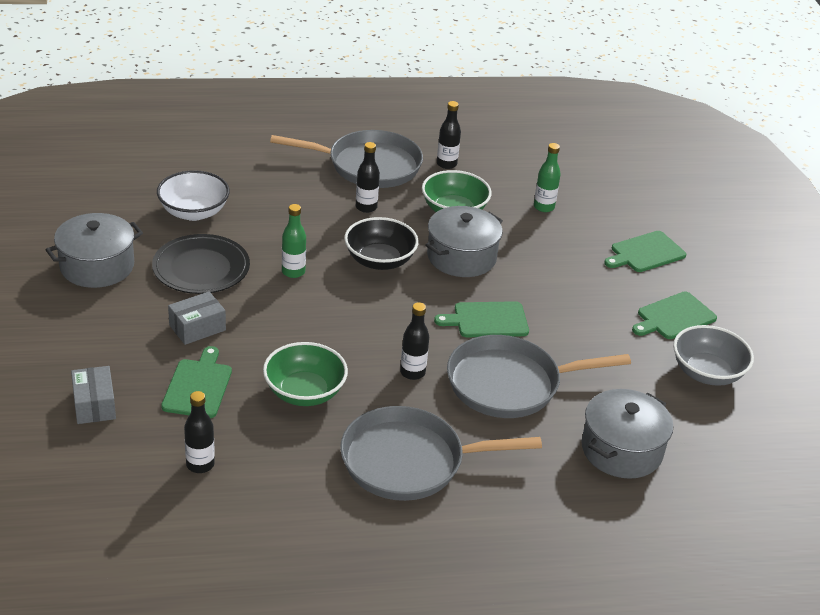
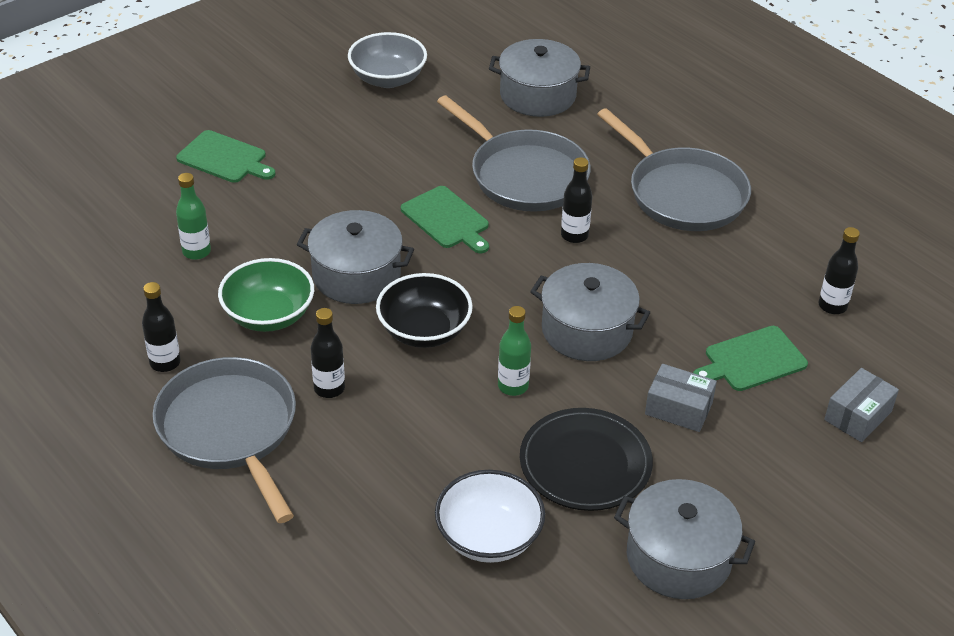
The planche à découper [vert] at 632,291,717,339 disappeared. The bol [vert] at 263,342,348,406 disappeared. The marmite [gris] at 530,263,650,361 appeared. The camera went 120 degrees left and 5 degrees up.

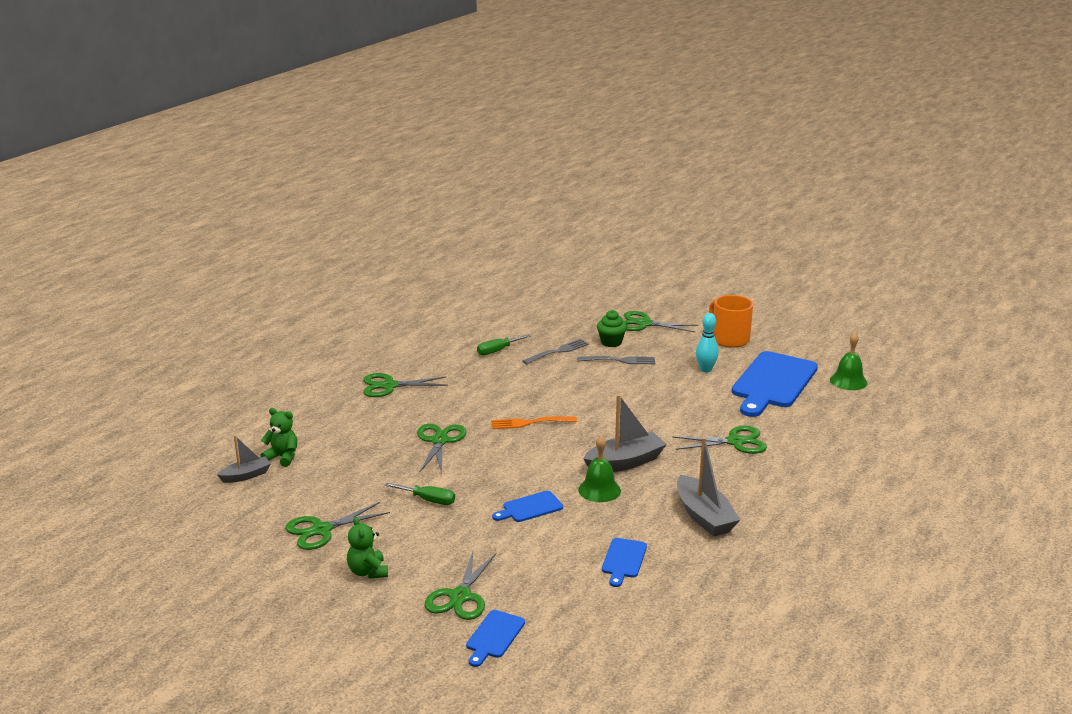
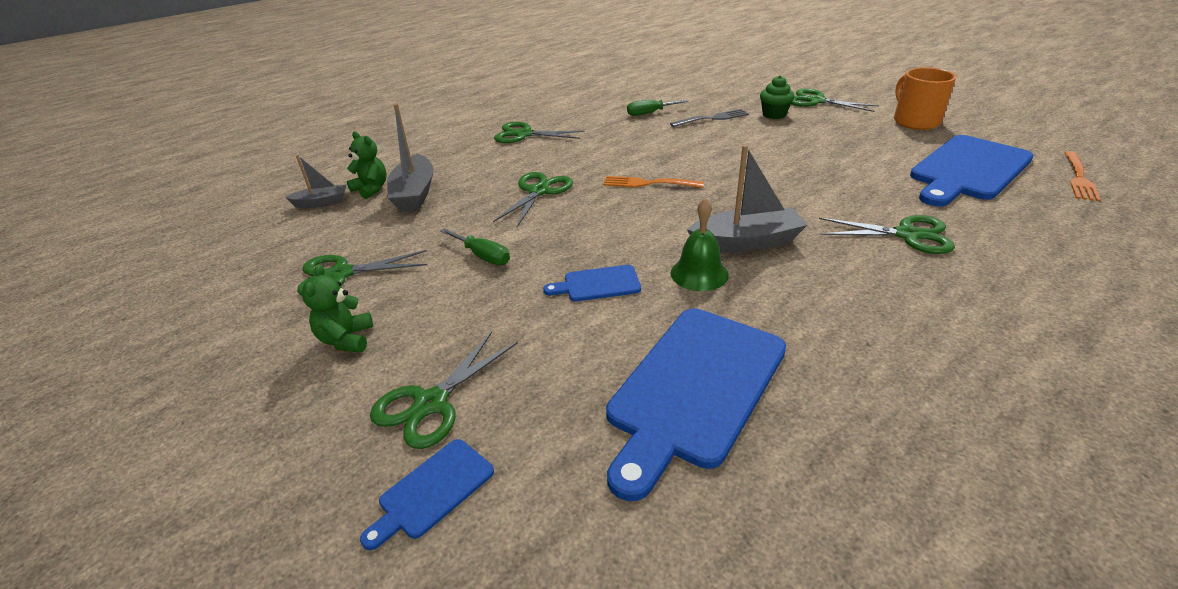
The quille [turquoise] at 696,313,719,372 disappeared. The cloche [vert] at 830,333,867,390 was replaced by the fourchette [orange] at 1064,151,1101,202. The fourchette [gris] at 577,356,655,364 disappeared. The bateau [gris] moved from 677,437,740,537 to 387,103,433,211. The planche à découper [bleu] at 602,538,647,587 changed to 2.14 times the size. The camera went 20 degrees right and 10 degrees up.

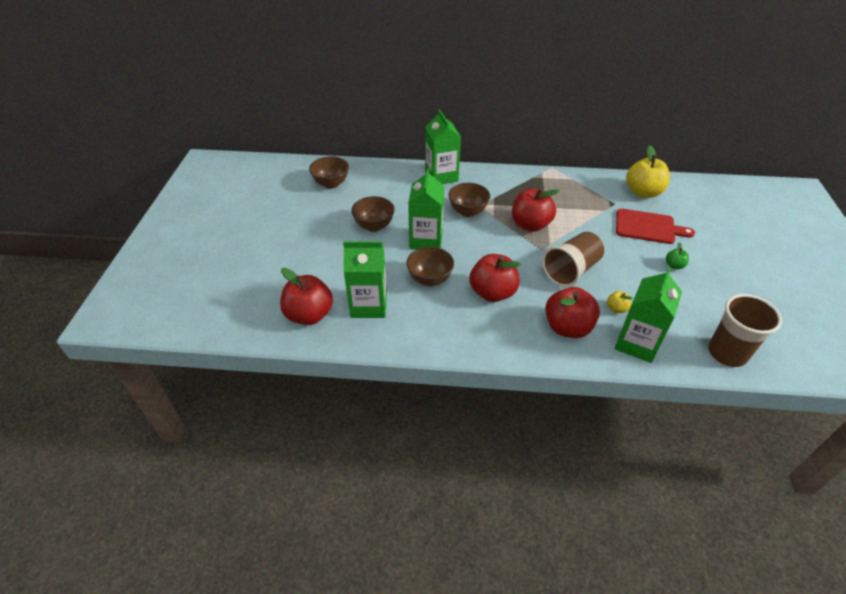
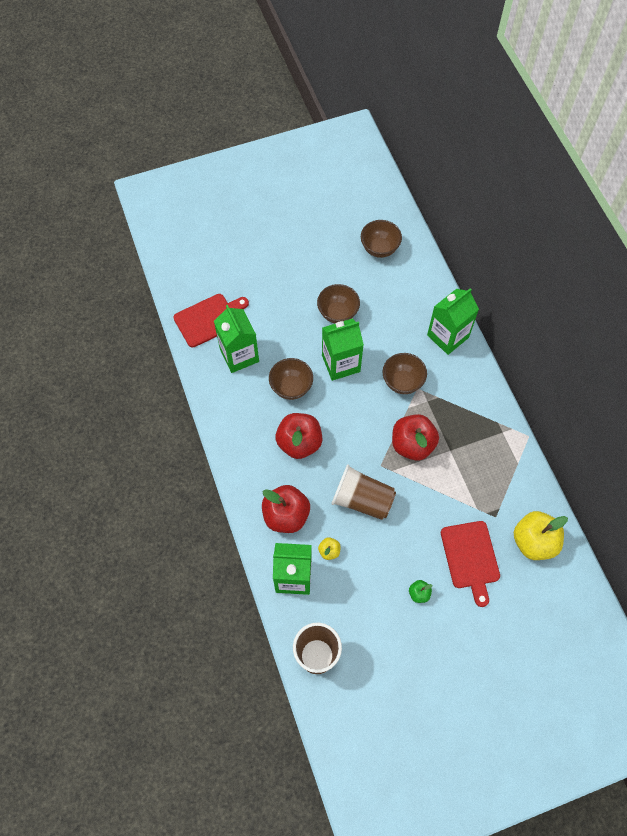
The pomme [rouge] at 280,268,333,325 was replaced by the planche à découper [rouge] at 173,294,249,347. The camera went 65 degrees right and 20 degrees up.

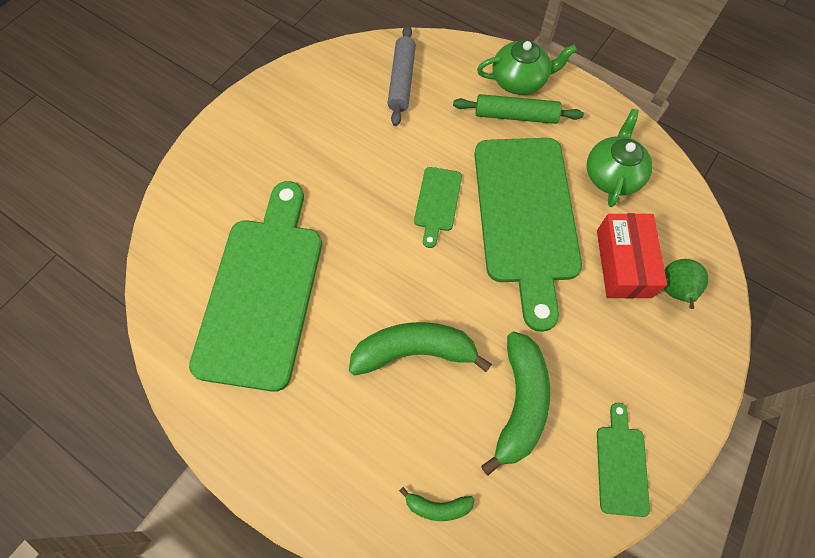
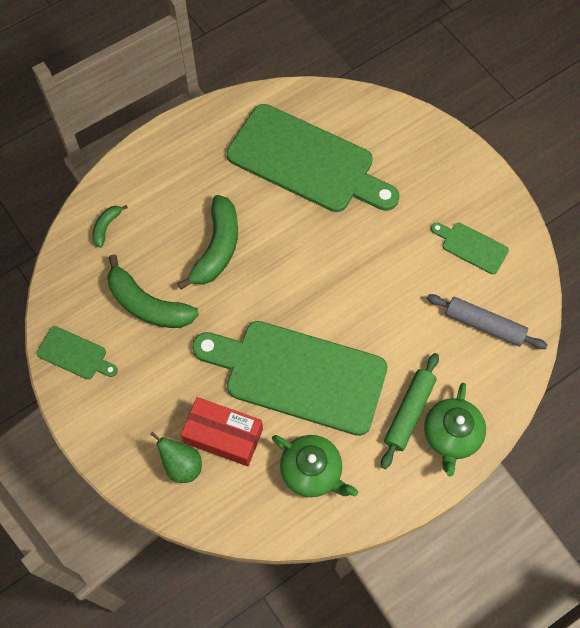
The planche à découper [vert] moved from 414,167,462,248 to 431,222,509,274. The camera went 110 degrees right and 0 degrees up.

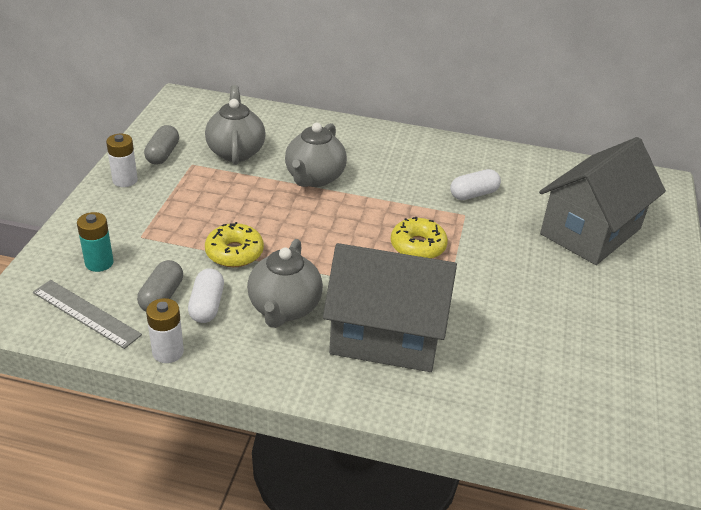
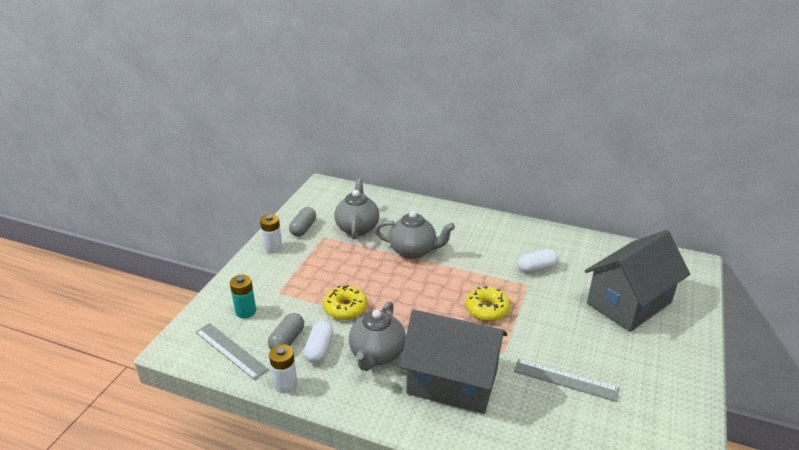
The théière [gris] at 285,123,347,187 turned 105 degrees counterclockwise. The règle [gris] at 514,359,619,402 appeared. The camera went 10 degrees right and 5 degrees down.

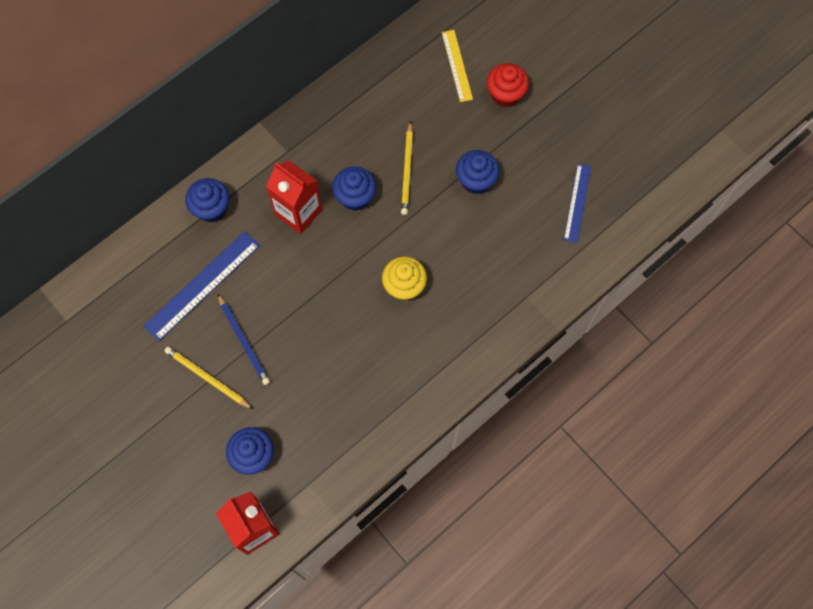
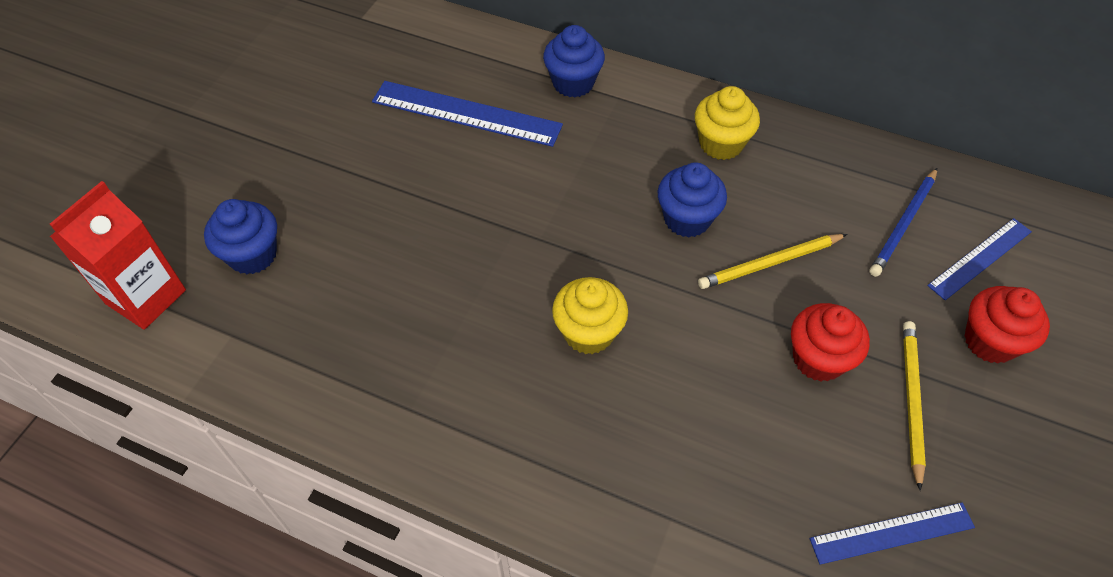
The règle [jaune] at 442,30,473,102 became the règle [bleu] at 927,218,1032,300. The muffin [bleu] at 456,150,499,194 became the muffin [rouge] at 791,303,870,382. The brique de lait [rouge] at 266,160,322,234 disappeared. The crayon [bleu] moved from 217,293,270,385 to 869,168,937,277. The crayon [jaune] moved from 165,347,253,409 to 903,321,926,491. The muffin [jaune] at 695,86,760,160 appeared. The camera went 65 degrees right and 15 degrees down.

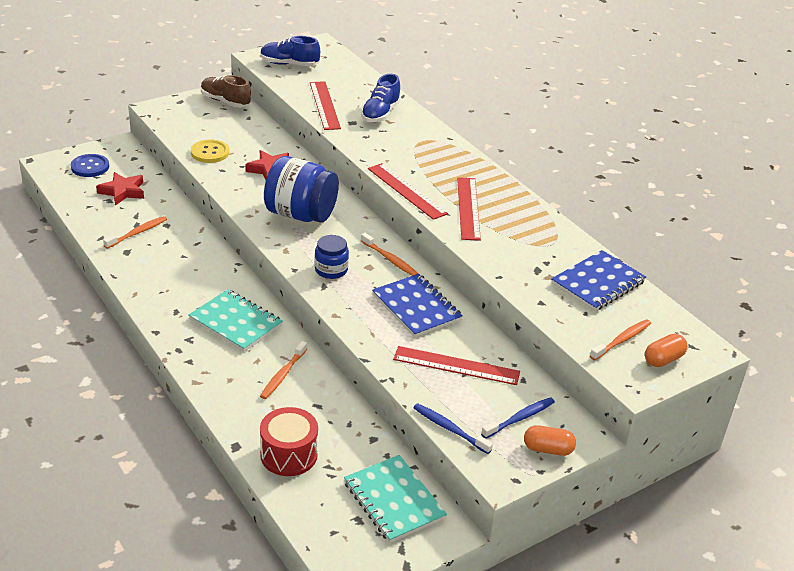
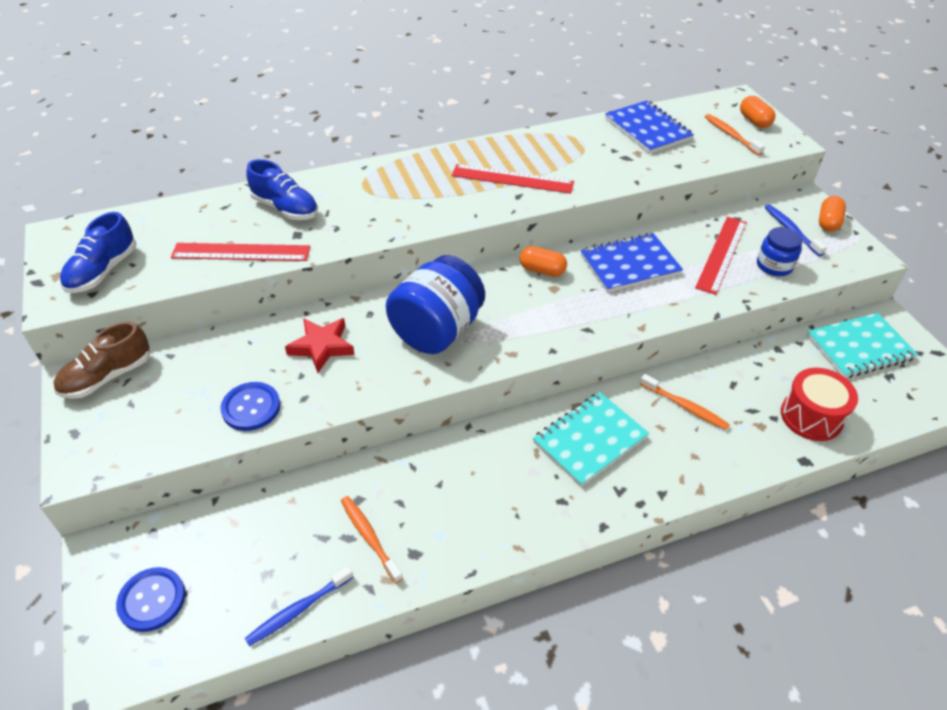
The bouton [jaune] at 191,140,229,163 became the bouton [bleu] at 220,382,280,431. The règle [rouge] at 368,163,448,220 disappeared. The étoile [rouge] at 96,172,144,205 disappeared. The brosse à dents [orange] at 361,233,418,276 was replaced by the gélule [orange] at 520,246,567,277. The bocal [bleu] moved from 315,235,349,279 to 757,227,803,276. The brosse à dents [bleu] moved from 414,403,493,454 to 245,566,354,646. The camera went 75 degrees left and 10 degrees up.

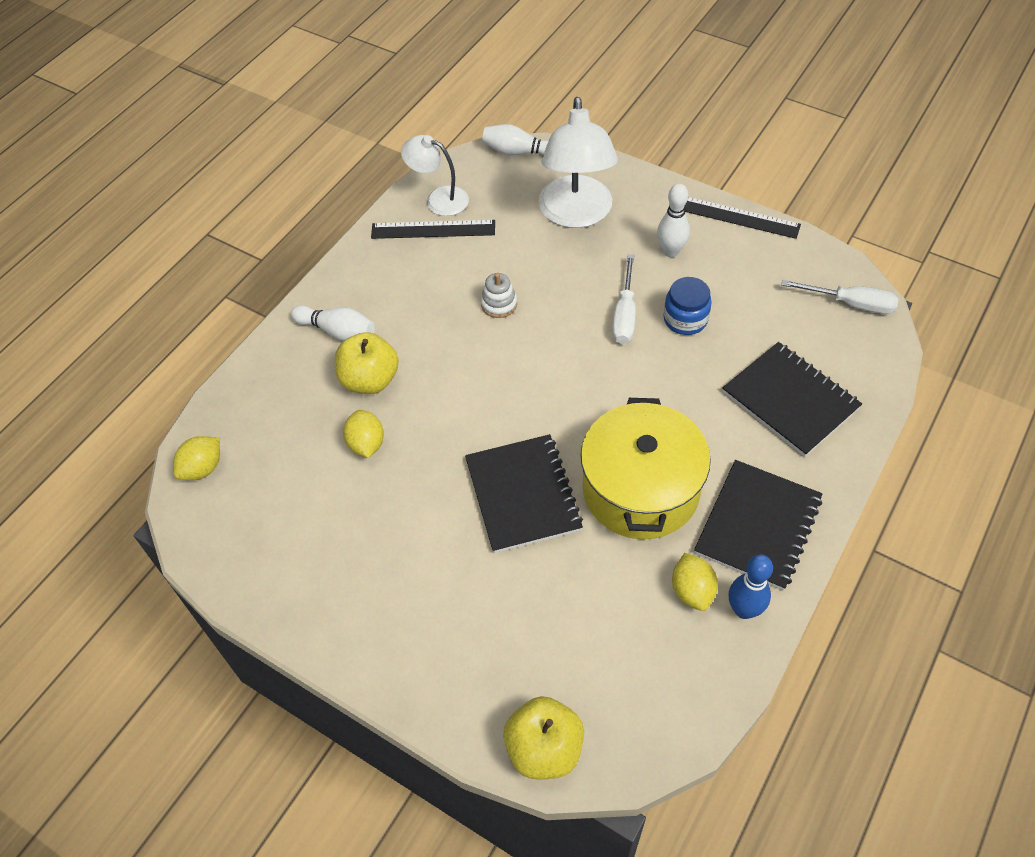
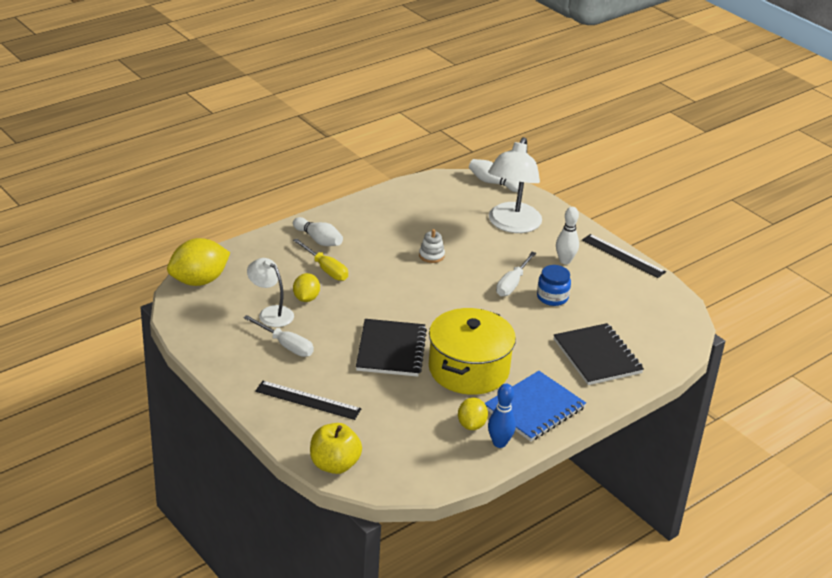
The lampe [blanc] moved from 401,135,469,216 to 247,258,294,327. The règle [noir] moved from 371,220,495,239 to 255,381,361,420. The tournevis [blanc] moved from 781,280,898,314 to 243,315,314,357. The pomme [jaune] at 335,332,399,394 was replaced by the tournevis [jaune] at 293,239,348,281. The citron [jaune] at 173,436,220,480 changed to 1.75 times the size. The carnet [noir] at 694,460,823,590 became the carnet [bleu] at 485,371,586,442. The camera went 15 degrees right and 20 degrees down.

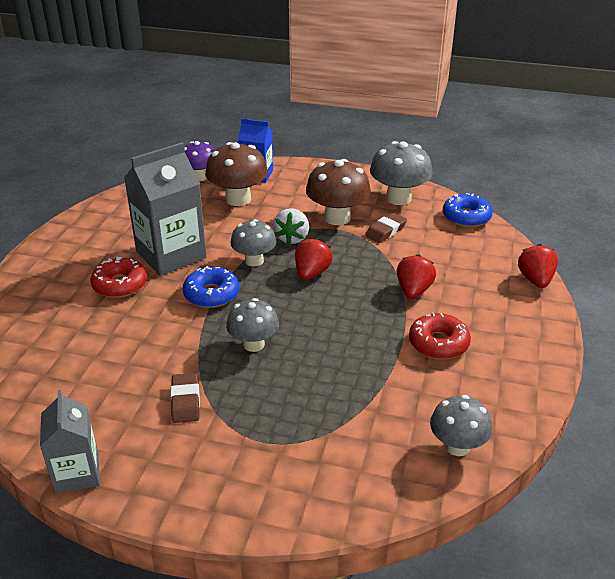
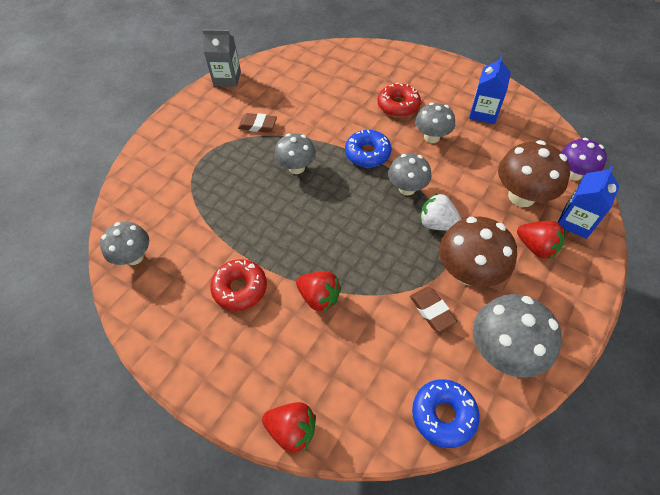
The brique de lait [gris] at 124,142,207,276 was replaced by the champignon [gris] at 415,102,455,143. The fraise [rouge] moved from 295,238,332,280 to 517,221,565,259. The brique de lait [bleu] at 469,56,511,124 appeared. The camera went 110 degrees right and 20 degrees up.

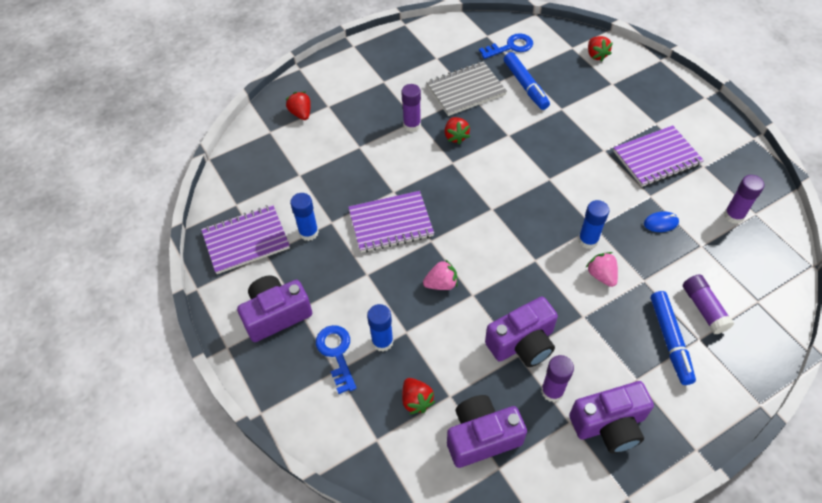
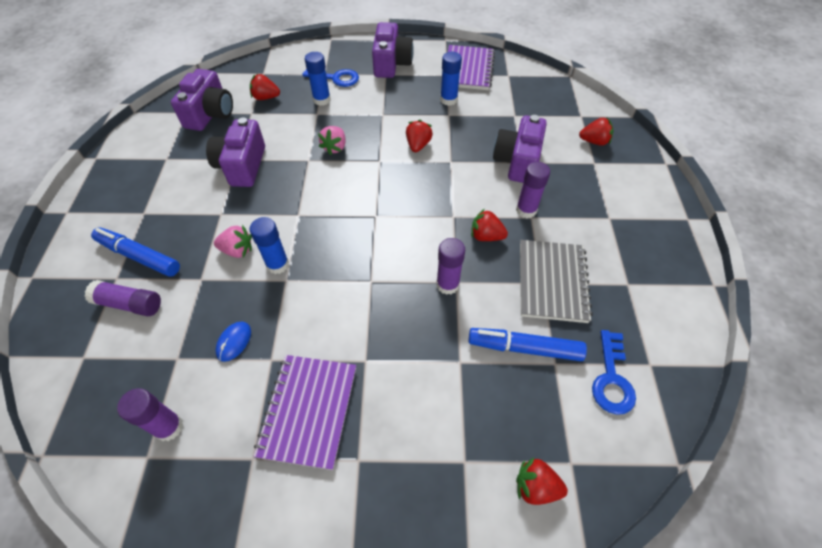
The carnet [violet] at 348,191,434,253 was replaced by the fraise [rouge] at 406,120,433,152. The bâton de colle [violet] moved from 541,355,574,402 to 436,238,465,295. The appareil photo [violet] moved from 569,381,654,453 to 493,115,547,183. The camera went 120 degrees right and 0 degrees up.

